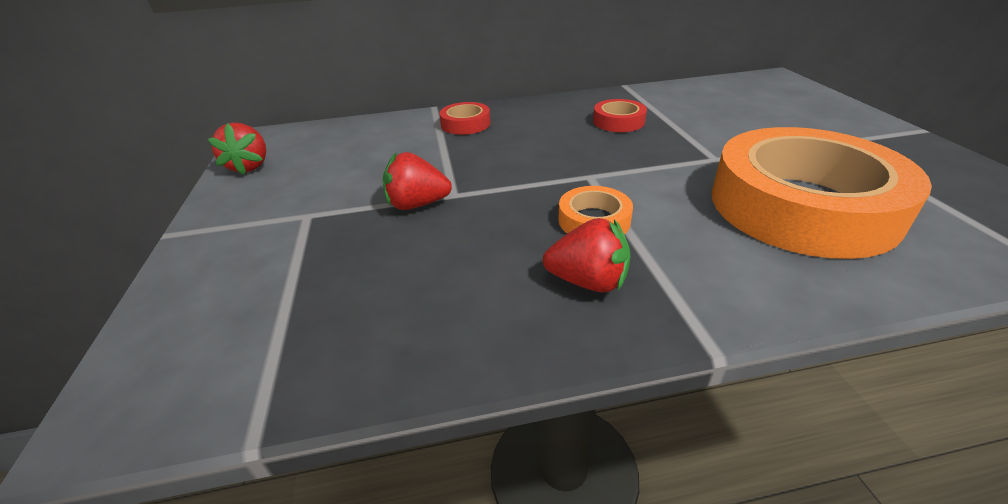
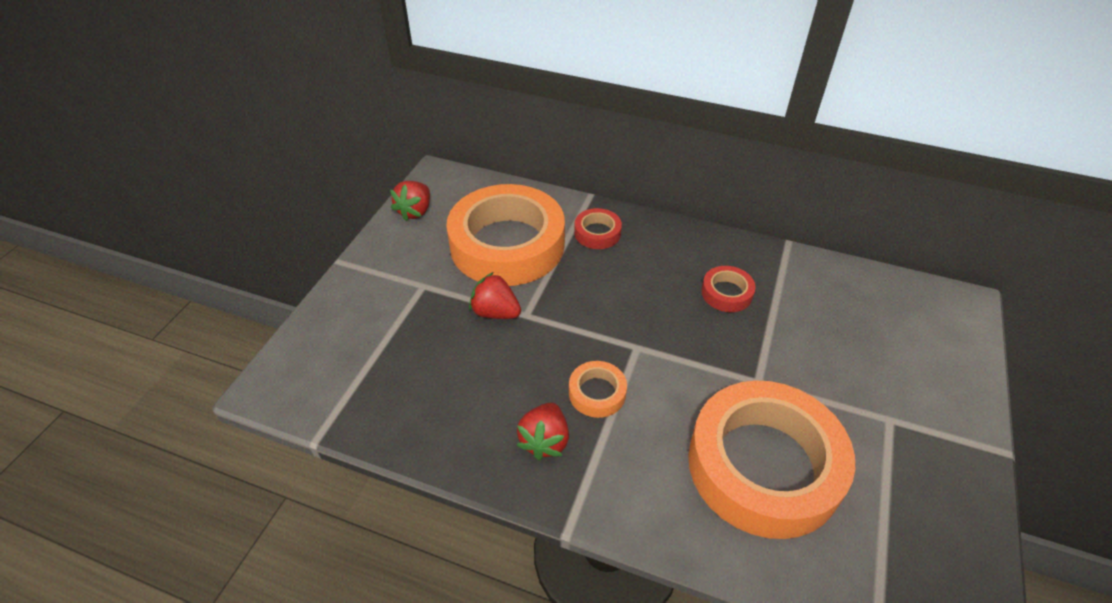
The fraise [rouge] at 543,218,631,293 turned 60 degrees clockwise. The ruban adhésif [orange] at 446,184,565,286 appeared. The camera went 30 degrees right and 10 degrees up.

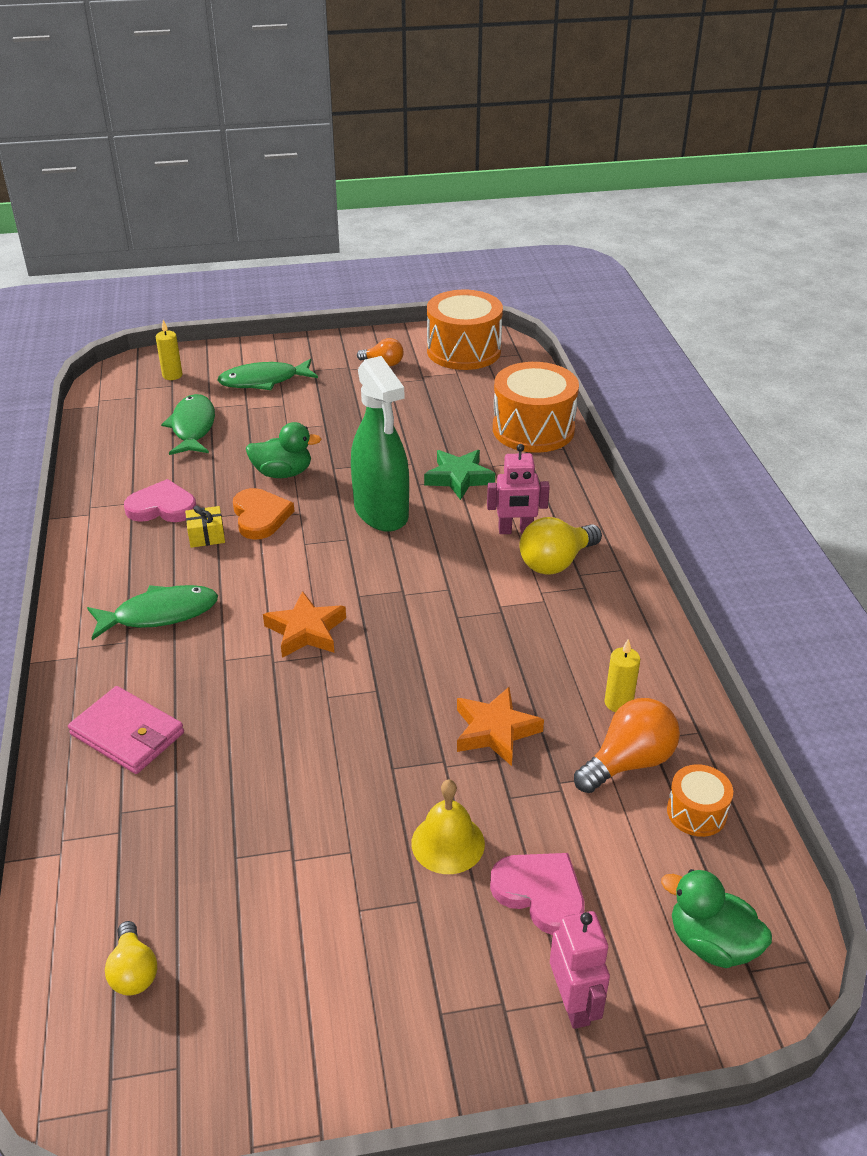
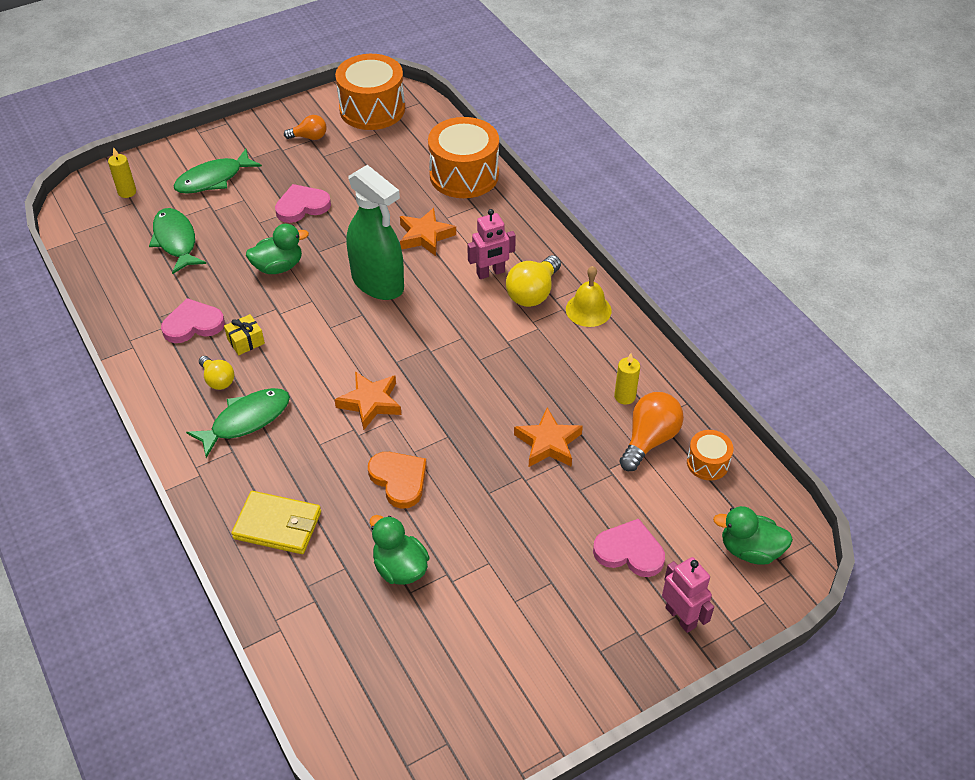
The étoile [vert] at 424,450,495,500 became the étoile [orange] at 400,208,456,256. The cœur [orange] moved from 233,488,294,540 to 368,452,427,509. The portefeuille [rose] at 68,686,184,774 became the portefeuille [jaune] at 231,491,321,554. The cloche [jaune] moved from 411,779,485,874 to 566,266,612,327. The ampoule [jaune] moved from 105,921,157,995 to 199,356,234,390. The cœur [rose] at 275,184,331,223 appeared. The canard [vert] at 370,515,430,585 appeared. The camera went 20 degrees left and 10 degrees up.

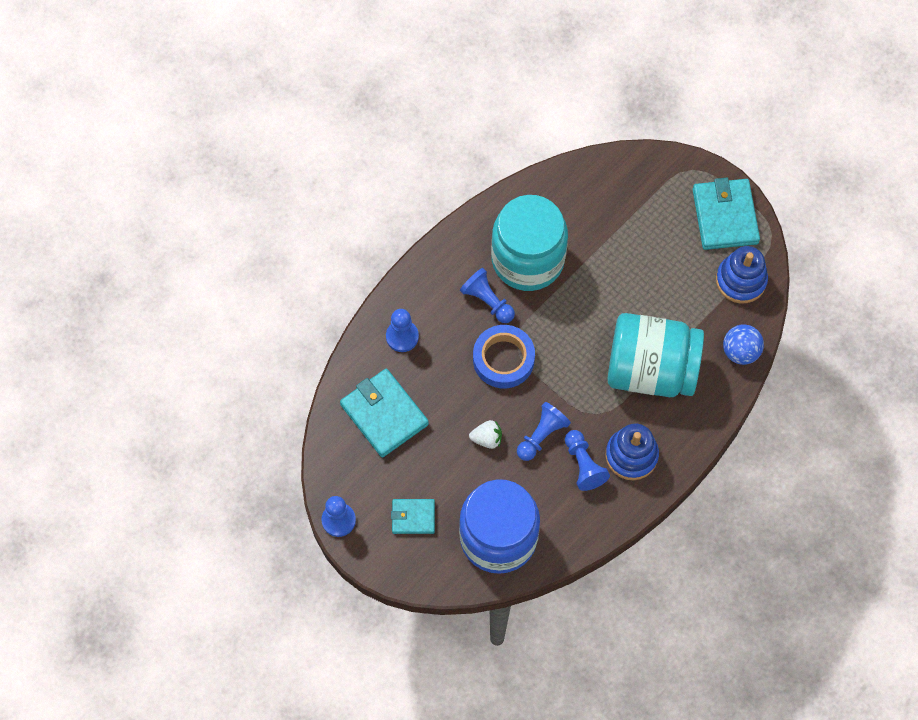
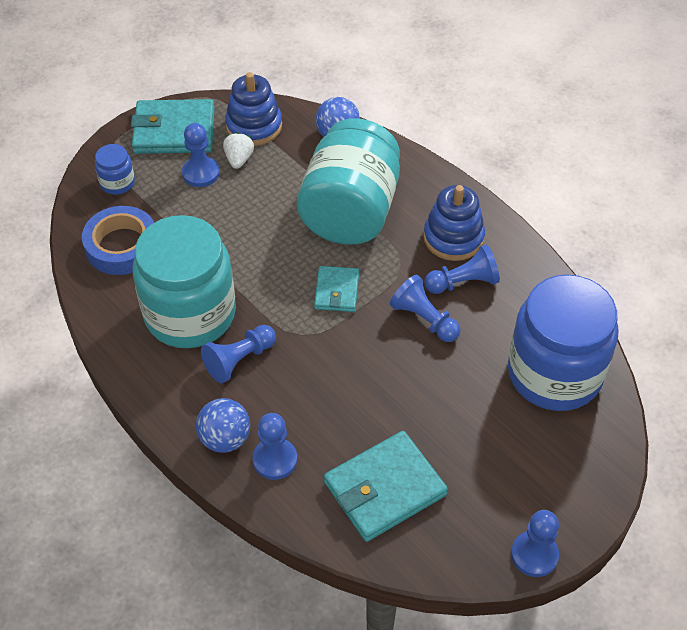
The ruban adhésif [bleu] moved from 473,325,535,388 to 82,206,154,275. The fraise [blanc] moved from 469,420,502,449 to 223,132,254,169. The portefeuille [turquoise] moved from 391,499,435,534 to 314,266,359,312. The pion [bleu] at 182,123,220,187 appeared. The bocal [bleu] at 95,144,135,195 appeared. The balle [bleu] at 196,398,250,453 appeared. The camera went 85 degrees left and 15 degrees down.

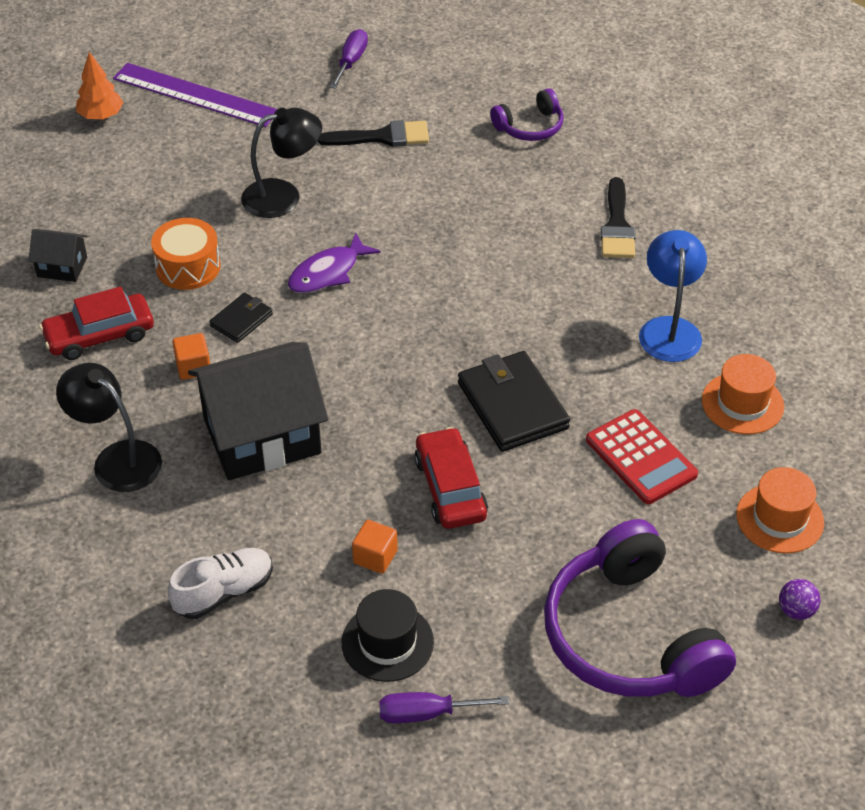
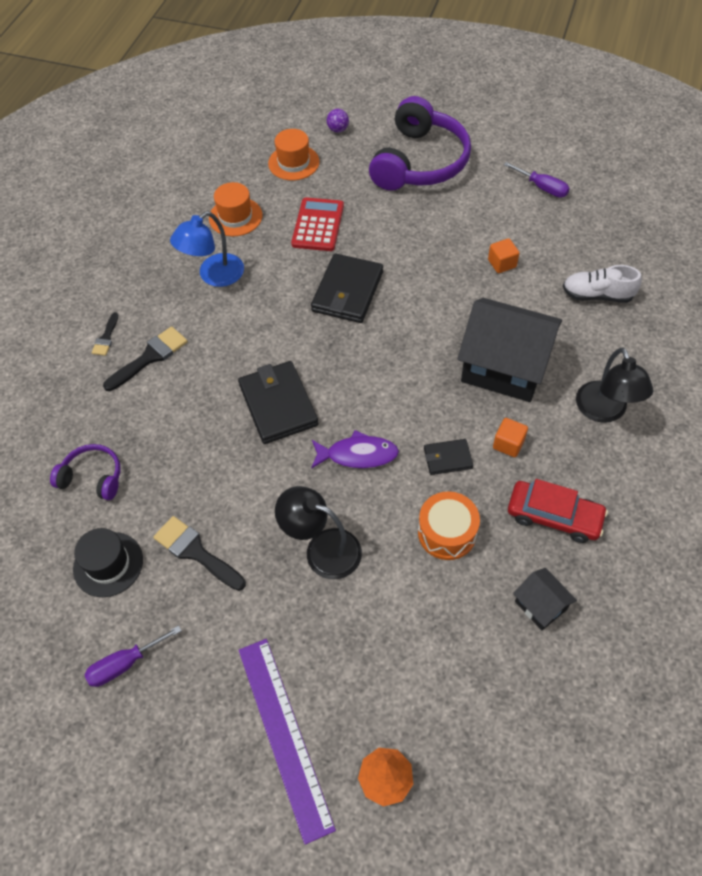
The voiture [rouge] at 414,427,488,529 disappeared. The chapeau [noir] moved from 342,589,434,682 to 73,528,143,597. The pinceau [noir] at 92,312,118,356 appeared. The portefeuille [noir] at 238,361,318,444 appeared. The camera went 135 degrees left and 10 degrees up.

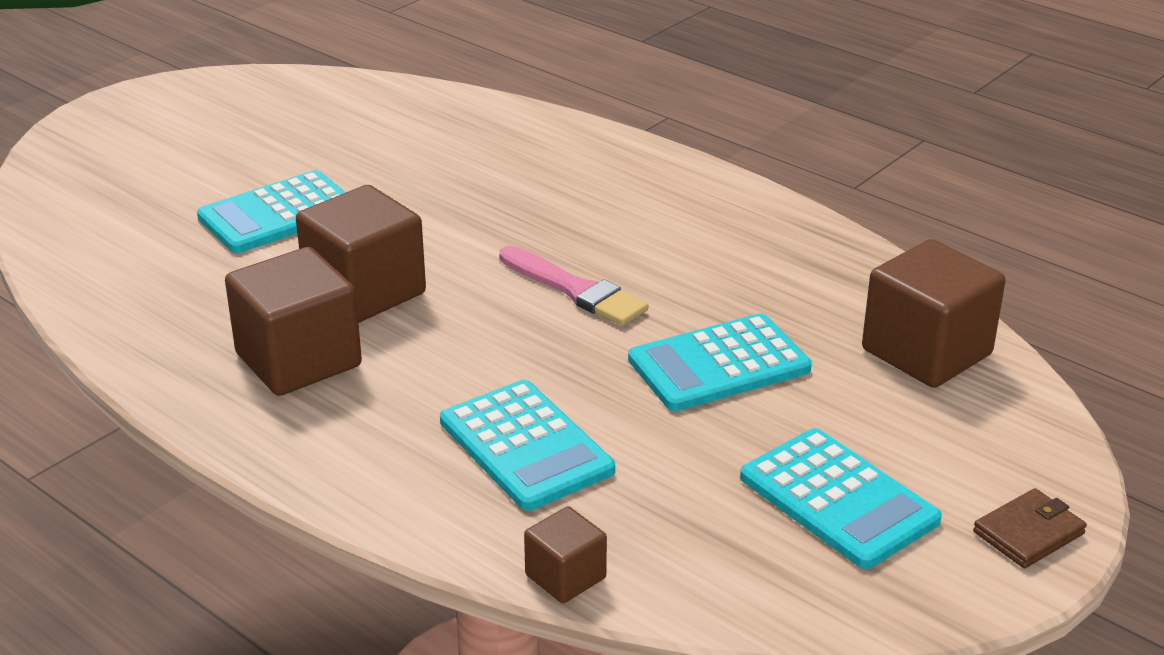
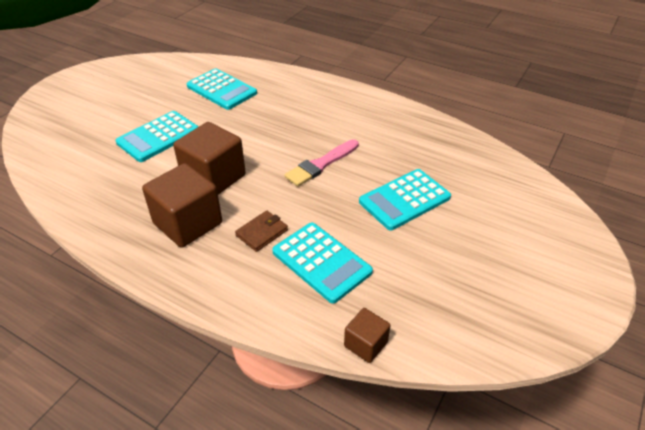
The cube [marron] at 862,239,1006,388 disappeared. The pinceau [rose] at 499,246,648,326 turned 105 degrees clockwise. The calculatrice [turquoise] moved from 740,428,942,569 to 187,68,257,110. The portefeuille [marron] moved from 973,488,1087,568 to 235,211,288,252. The camera went 10 degrees left and 10 degrees up.

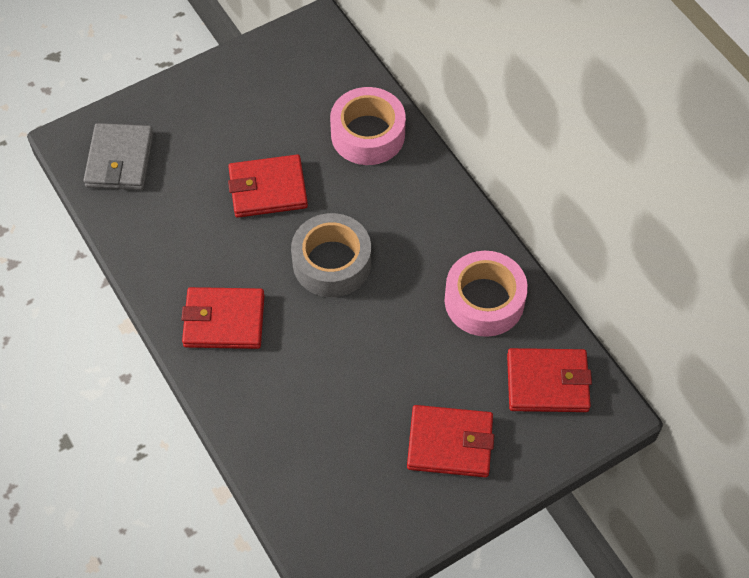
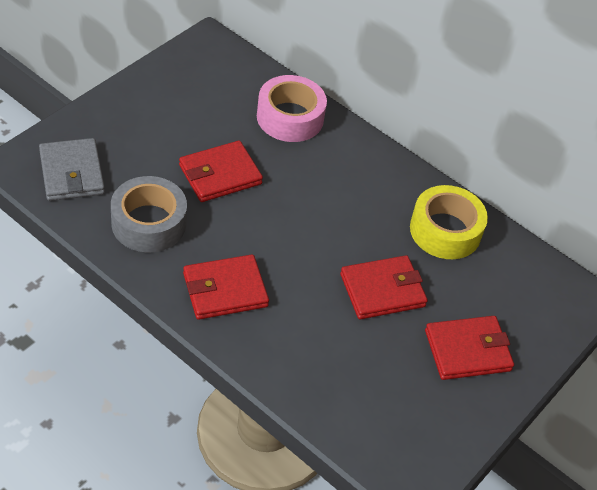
The ruban adhésif [gris] moved from 291,213,371,297 to 111,176,187,252. The ruban adhésif [rose] at 445,251,528,337 became the ruban adhésif [jaune] at 410,185,488,259. The portefeuille [rouge] moved from 507,348,592,412 to 340,255,428,319. The camera went 25 degrees left and 10 degrees down.

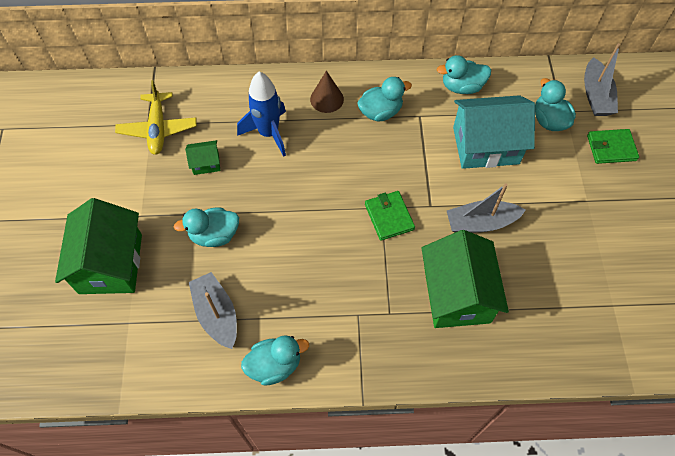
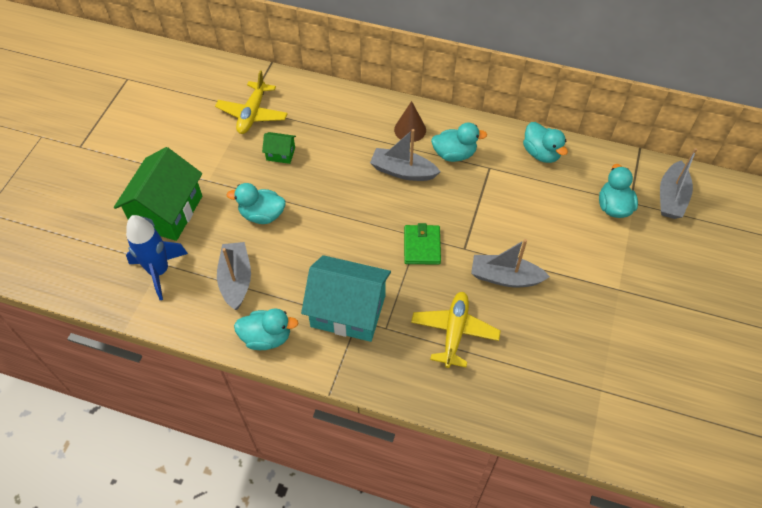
The canard [turquoise] at 437,55,491,94 turned 135 degrees counterclockwise. The fusée [bleu] moved from 237,72,286,157 to 126,215,188,300. The maison [turquoise] moved from 453,95,535,169 to 301,255,391,342. The portefeuille [vert] at 587,129,639,164 disappeared. The maison [vert] at 421,230,509,328 was replaced by the avion [jaune] at 411,292,501,368. The bateau [gris] at 370,129,440,181 appeared. The camera went 20 degrees right and 5 degrees down.

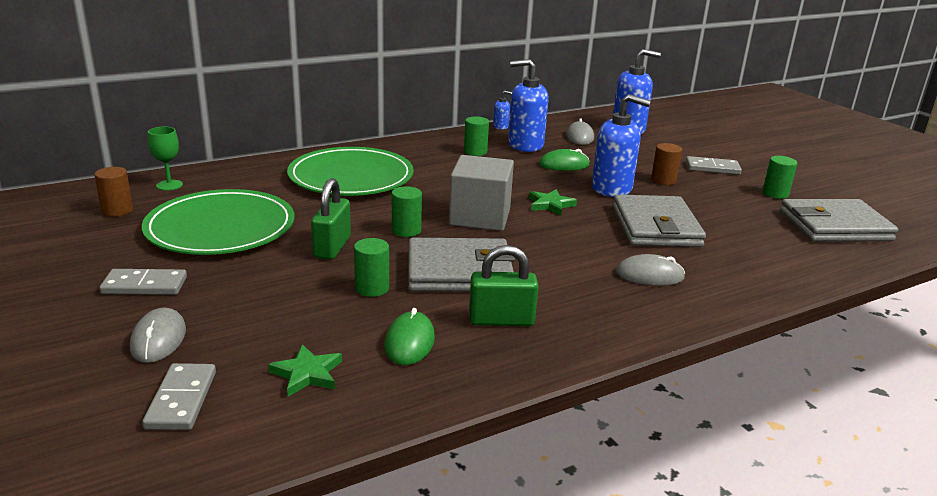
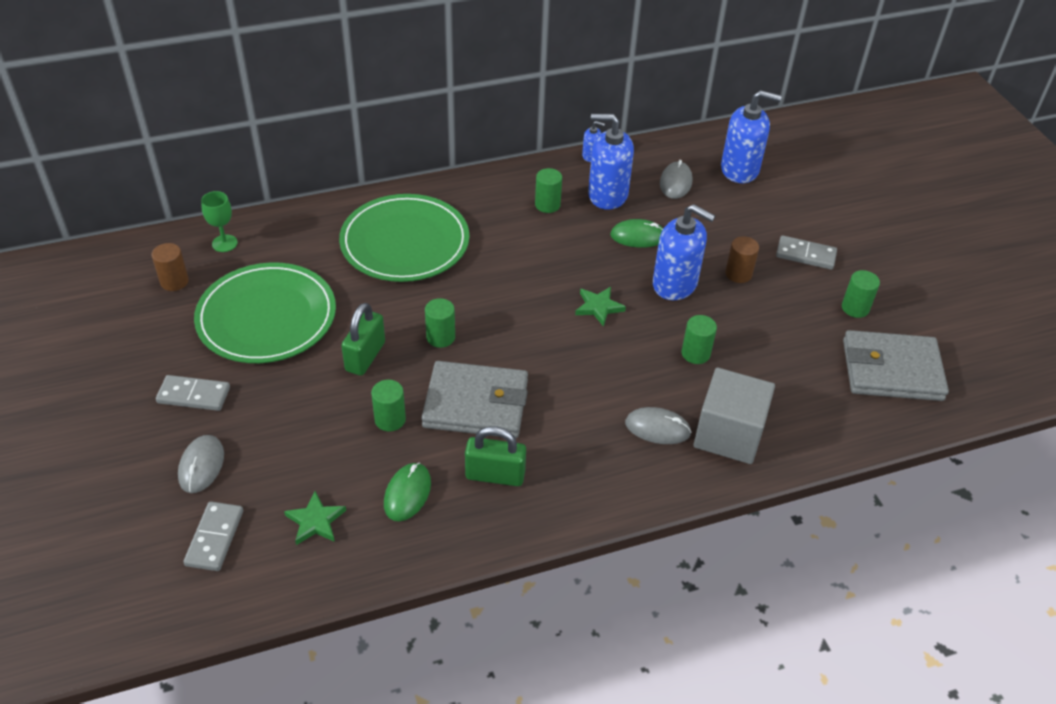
The cube [gris] moved from 449,155,514,231 to 694,367,775,464. The portefeuille [gris] at 613,194,706,247 was replaced by the cylindre [vert] at 682,315,717,364. The camera went 10 degrees right and 20 degrees up.

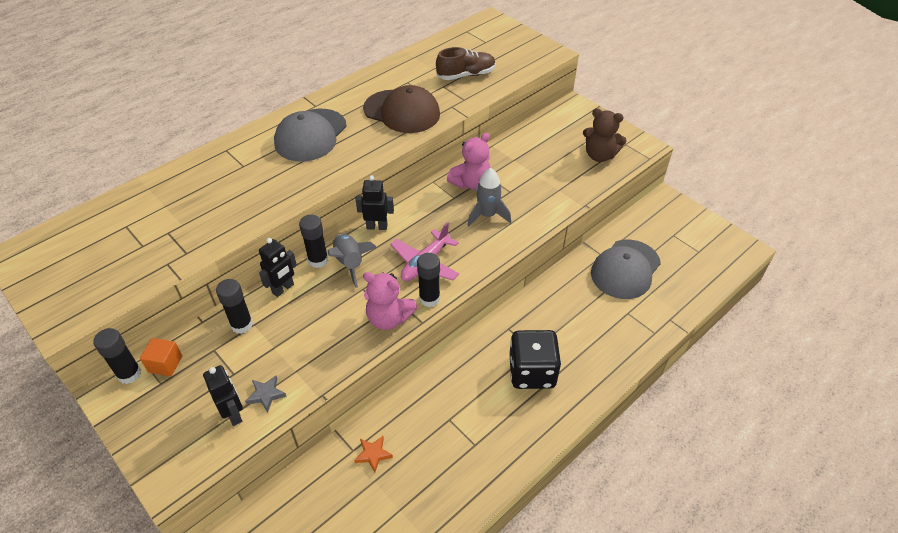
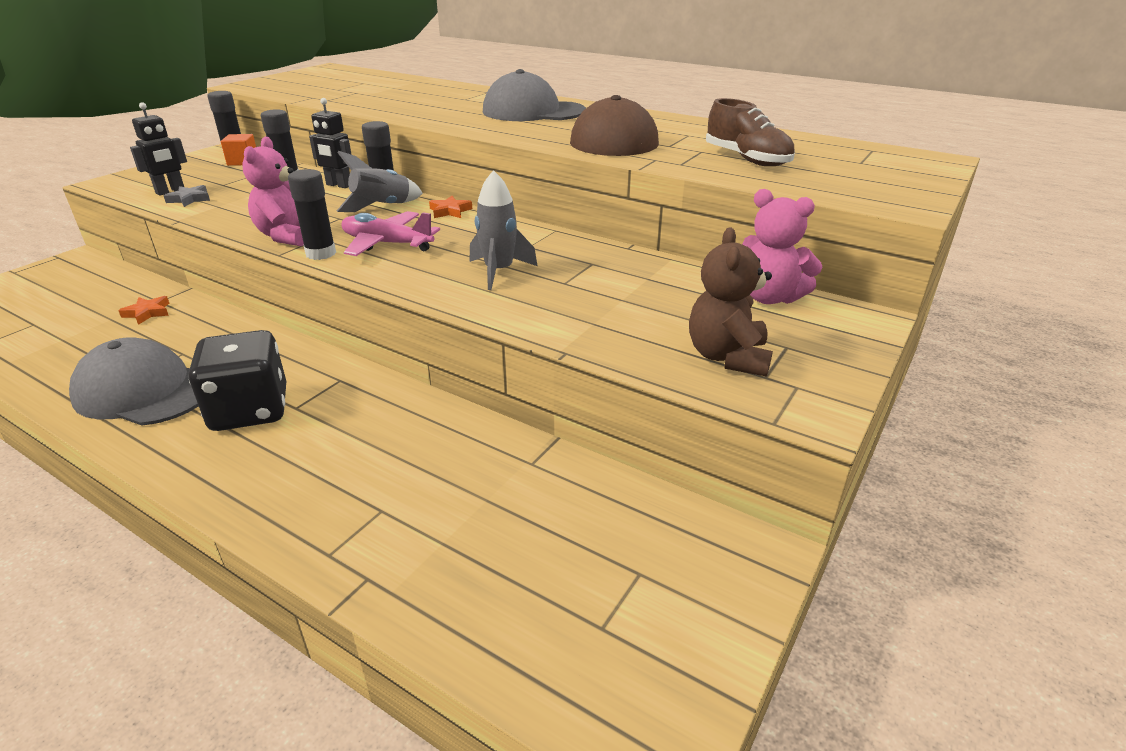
The ours en peluche [rose] moved from 447,133,491,190 to 742,189,822,304. The robot [noir] at 356,175,394,230 was replaced by the étoile [orange] at 429,196,472,218. The casquette [gris] moved from 591,239,661,299 to 69,337,198,426. The camera went 75 degrees right and 15 degrees down.

